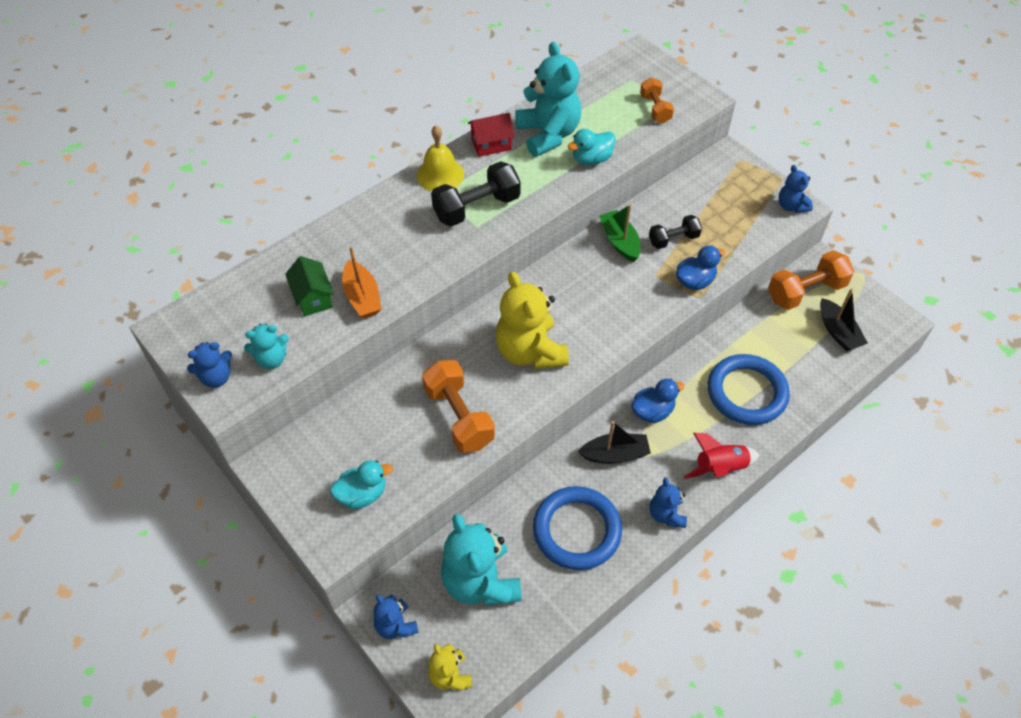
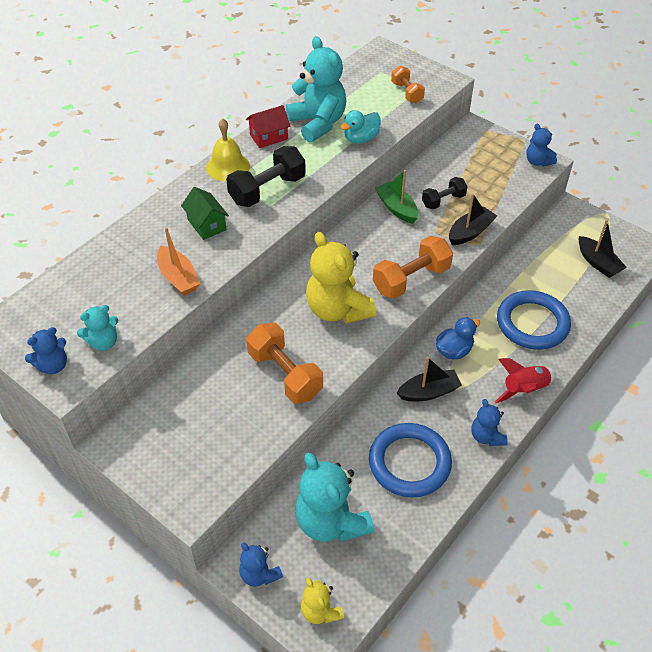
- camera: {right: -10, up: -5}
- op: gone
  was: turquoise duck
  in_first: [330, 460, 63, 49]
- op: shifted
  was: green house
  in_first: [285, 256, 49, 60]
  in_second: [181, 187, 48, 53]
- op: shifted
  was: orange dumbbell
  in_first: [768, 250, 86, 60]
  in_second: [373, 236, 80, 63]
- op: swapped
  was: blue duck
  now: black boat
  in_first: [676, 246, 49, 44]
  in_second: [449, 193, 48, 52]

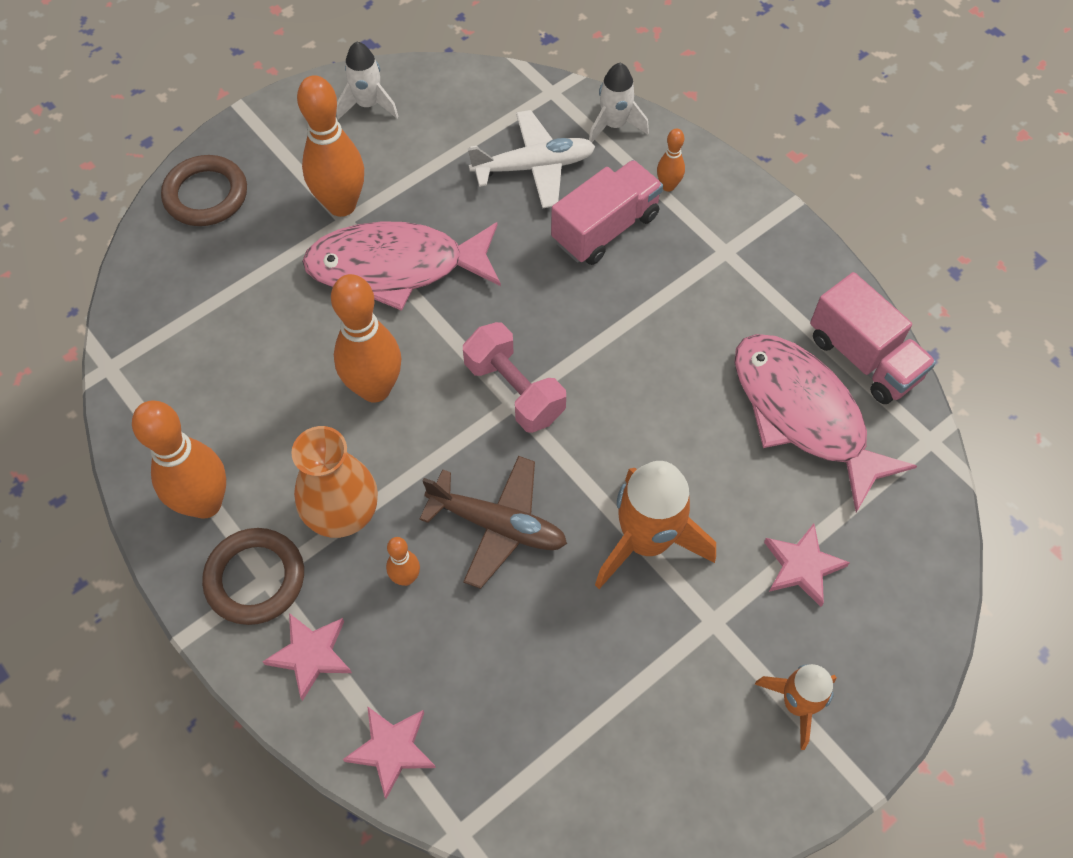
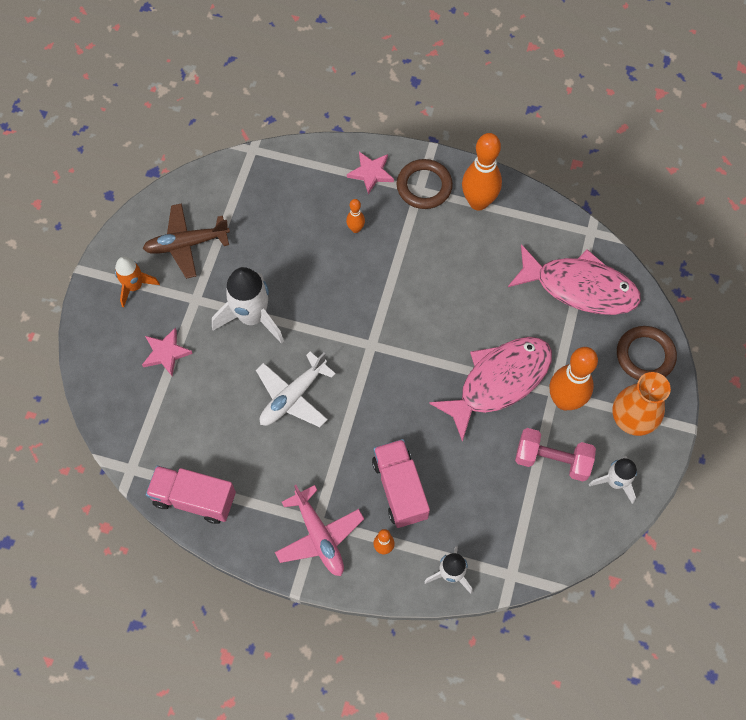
- camera: {right: 145, up: 5}
- op: gone
  was: orange bowling pin
  in_first: [331, 274, 70, 129]
- op: gone
  was: pink star
  in_first: [343, 706, 93, 93]
- op: new
  now: pink plane
  in_second: [275, 485, 89, 91]
- op: shifted
  was: orange vase
  in_first: [291, 426, 87, 112]
  in_second: [612, 372, 59, 64]
- op: shifted
  was: brown plane
  in_first: [419, 456, 148, 133]
  in_second: [143, 203, 87, 76]
- op: shifted
  was: pink dumbbell
  in_first: [463, 322, 103, 111]
  in_second: [515, 428, 81, 53]
- op: shifted
  was: white plane
  in_first: [468, 110, 128, 99]
  in_second: [256, 352, 80, 75]
- op: shifted
  was: pink fish
  in_first: [734, 334, 183, 179]
  in_second: [508, 244, 133, 71]
- op: repainted
  was: orange rocket
  now: white rocket
  in_first: [595, 461, 121, 128]
  in_second: [212, 267, 72, 77]
- op: rotated
  was: pink truck
  in_first: [551, 160, 112, 105]
  in_second: [372, 439, 58, 89]
  clockwise: 150

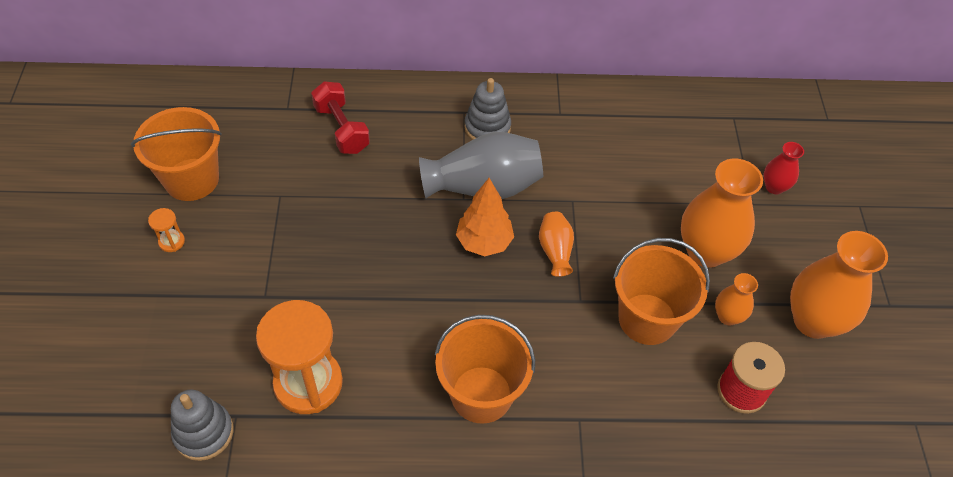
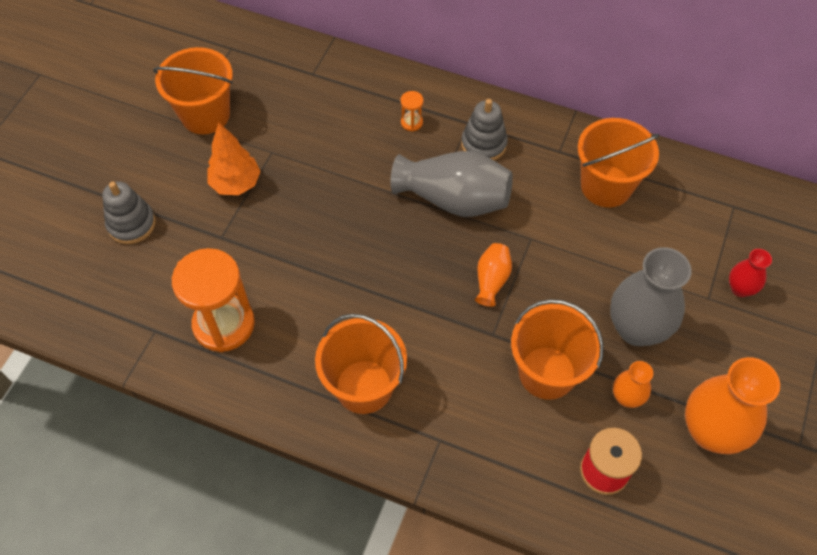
- camera: {right: 25, up: 5}
- op: gone
  was: red dumbbell
  in_first: [311, 81, 59, 73]
- op: new
  now: orange bucket
  in_second: [578, 118, 82, 89]
- op: shifted
  was: orange hourglass
  in_first: [148, 208, 37, 44]
  in_second: [400, 91, 24, 41]
- op: shifted
  was: grey stacking toy
  in_first: [171, 390, 63, 71]
  in_second: [102, 181, 54, 63]
- op: shifted
  was: orange tree
  in_first: [456, 178, 58, 78]
  in_second: [207, 123, 54, 72]
- op: repainted
  was: orange vase
  now: grey vase
  in_first: [681, 158, 82, 110]
  in_second: [610, 247, 82, 99]

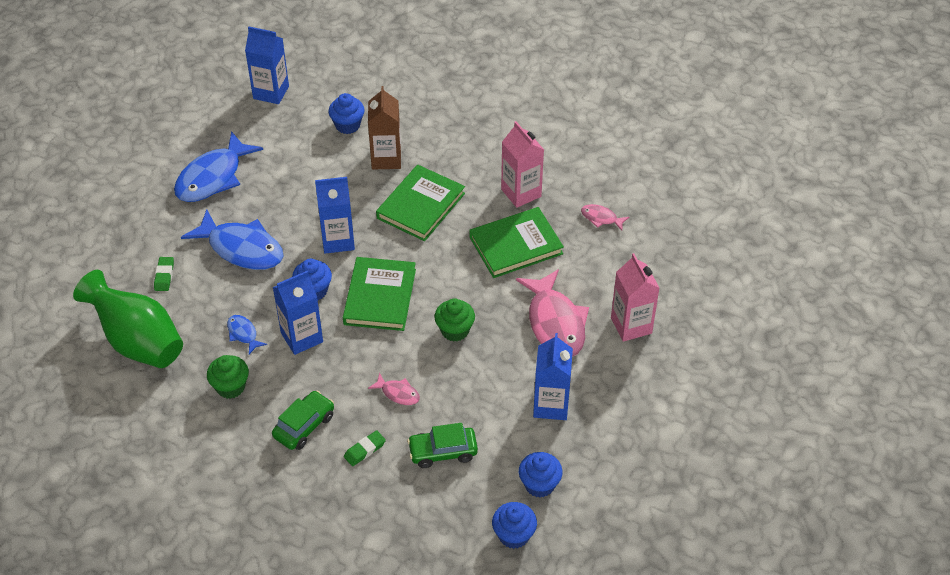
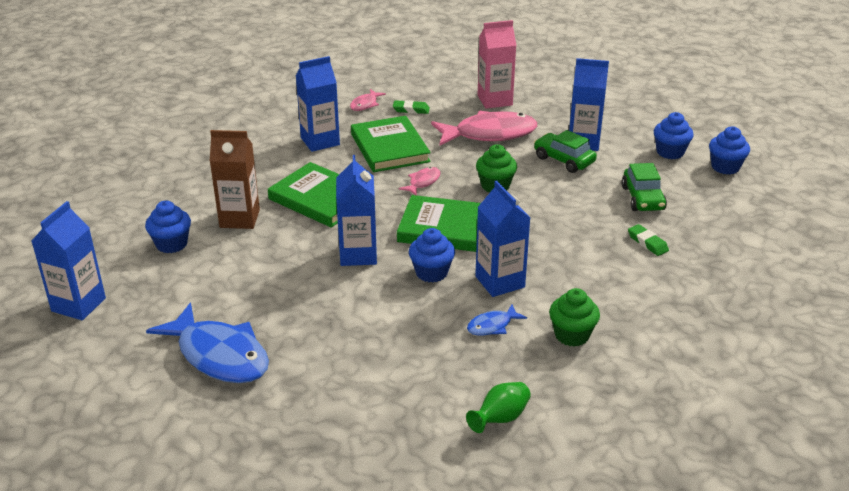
- camera: {right: -85, up: -15}
- op: gone
  was: blue fish
  in_first: [181, 210, 102, 60]
- op: shifted
  was: green eraser
  in_first: [154, 257, 20, 34]
  in_second: [393, 100, 37, 14]
- op: shifted
  was: green car
  in_first: [272, 390, 62, 60]
  in_second: [534, 130, 63, 43]
- op: shifted
  was: pink fish
  in_first: [368, 373, 52, 32]
  in_second: [399, 167, 41, 28]
- op: repainted
  was: pink carton
  now: blue carton
  in_first: [501, 121, 43, 87]
  in_second: [296, 56, 44, 96]
- op: scaled
  was: green vase
  in_first: [73, 270, 110, 98]
  in_second: [466, 382, 65, 51]
  ratio: 0.45

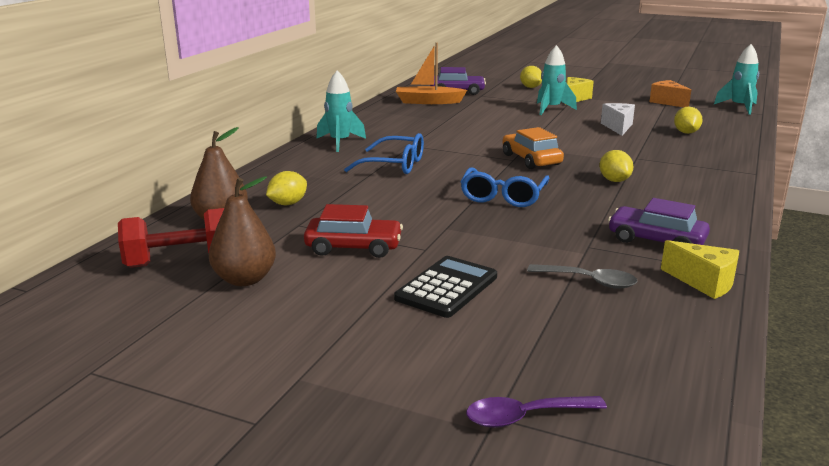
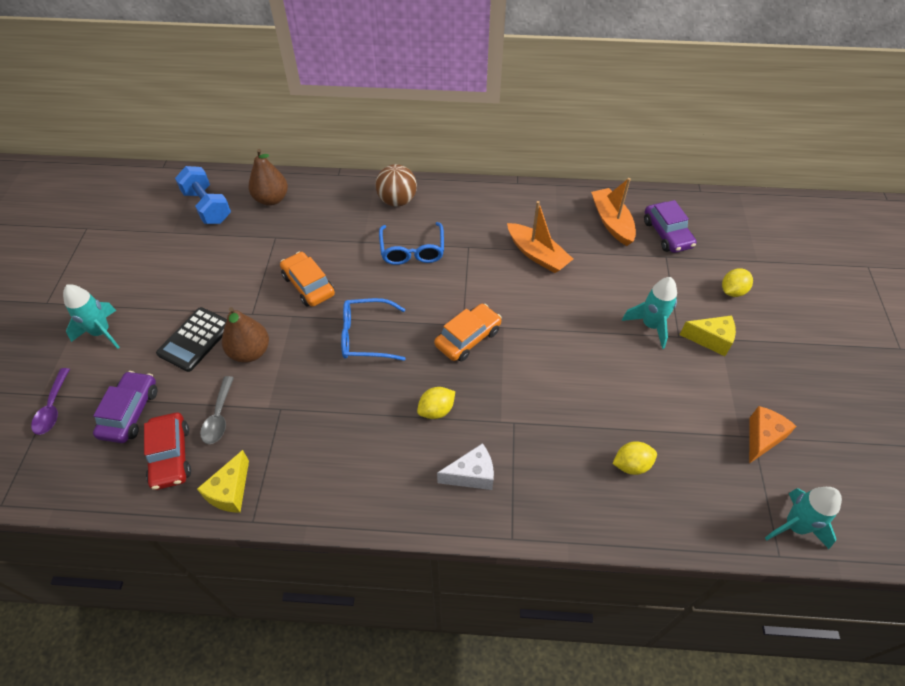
- camera: {right: 70, up: 30}
- op: gone
  was: yellow lemon
  in_first: [266, 171, 41, 34]
- op: new
  now: orange car
  in_second: [280, 252, 55, 55]
- op: new
  now: brown ball
  in_second: [375, 164, 42, 43]
- op: new
  now: orange boat
  in_second: [507, 201, 66, 72]
- op: shifted
  was: brown pear
  in_first: [209, 176, 67, 110]
  in_second: [222, 307, 47, 56]
- op: shifted
  was: red car
  in_first: [304, 204, 99, 54]
  in_second: [144, 413, 47, 77]
- op: shifted
  was: turquoise rocket
  in_first: [316, 70, 50, 82]
  in_second: [63, 284, 57, 65]
- op: shifted
  was: white cheese
  in_first: [601, 103, 34, 33]
  in_second: [437, 443, 57, 47]
- op: shifted
  was: purple car
  in_first: [608, 198, 102, 47]
  in_second: [93, 371, 65, 72]
- op: repainted
  was: red dumbbell
  now: blue dumbbell
  in_first: [118, 208, 106, 60]
  in_second: [175, 166, 56, 58]
- op: rotated
  was: black calculator
  in_first: [394, 256, 103, 62]
  in_second: [156, 307, 71, 65]
  clockwise: 105
- op: rotated
  was: purple spoon
  in_first: [466, 396, 141, 32]
  in_second: [31, 368, 39, 67]
  clockwise: -150

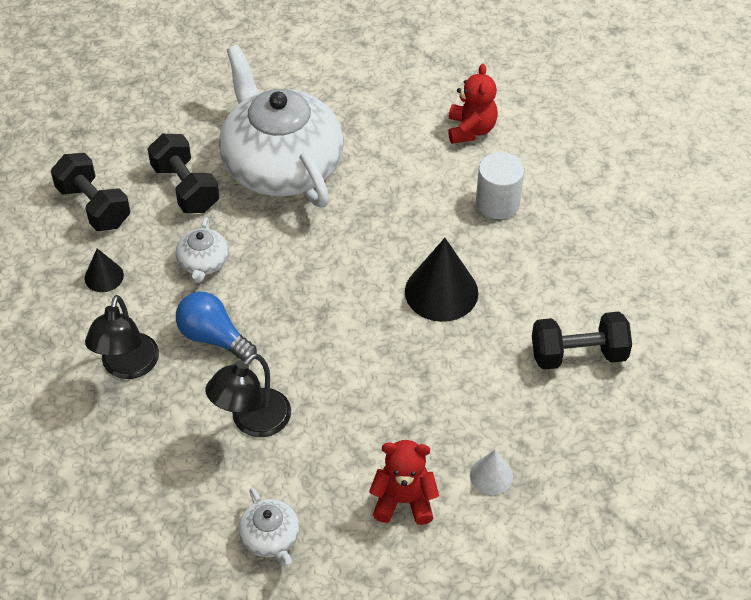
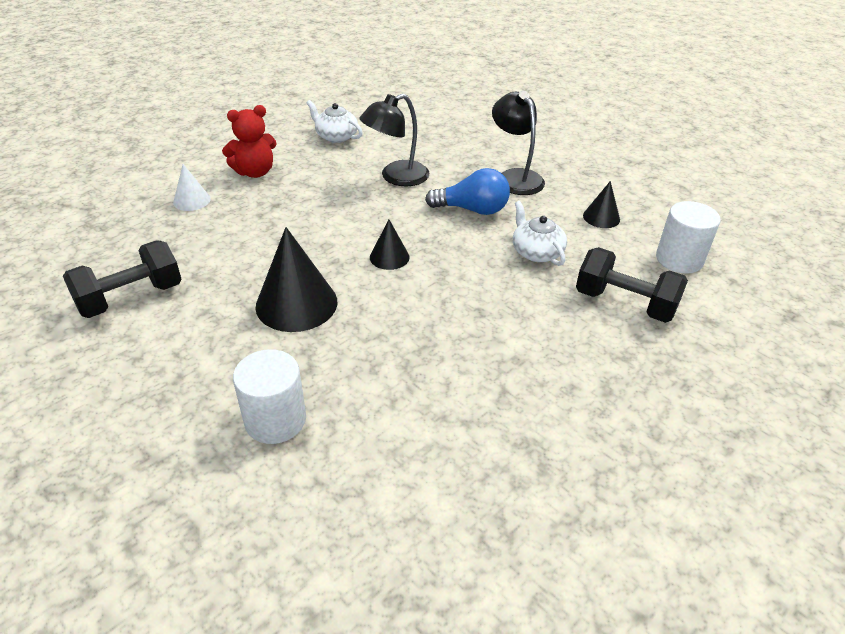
- camera: {right: 150, up: -10}
- op: gone
  was: white teapot
  in_first: [219, 45, 125, 163]
- op: gone
  was: red teddy bear
  in_first: [448, 64, 50, 80]
- op: new
  now: black cone
  in_second: [370, 220, 39, 50]
- op: swapped
  was: black dumbbell
  now: white cylinder
  in_first: [51, 153, 79, 78]
  in_second: [656, 201, 65, 73]
- op: rotated
  was: black lamp
  in_first: [205, 353, 86, 84]
  in_second: [360, 94, 69, 92]
  clockwise: -135

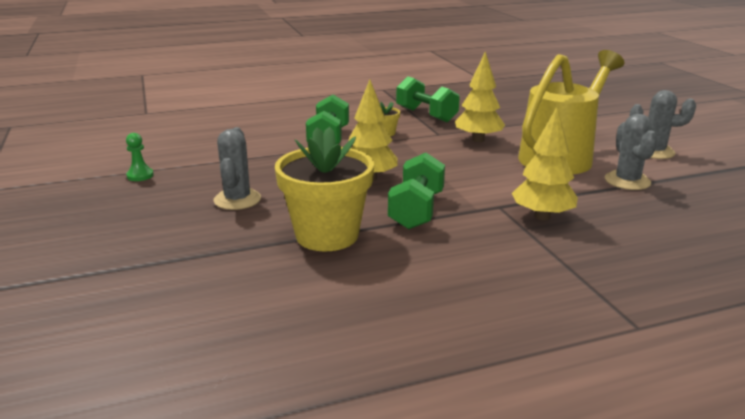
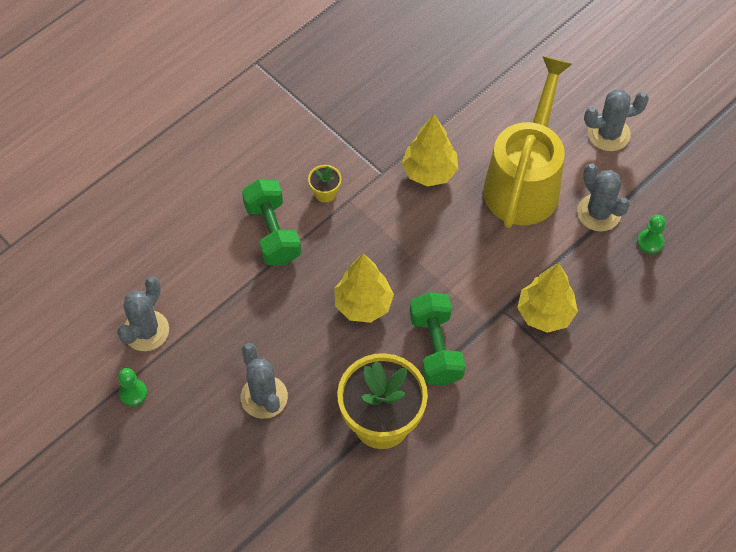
- camera: {right: -25, up: 35}
- op: gone
  was: green dumbbell
  in_first: [396, 76, 64, 46]
- op: new
  now: grey cactus
  in_second: [117, 276, 52, 75]
- op: new
  now: green pawn
  in_second: [637, 215, 29, 39]

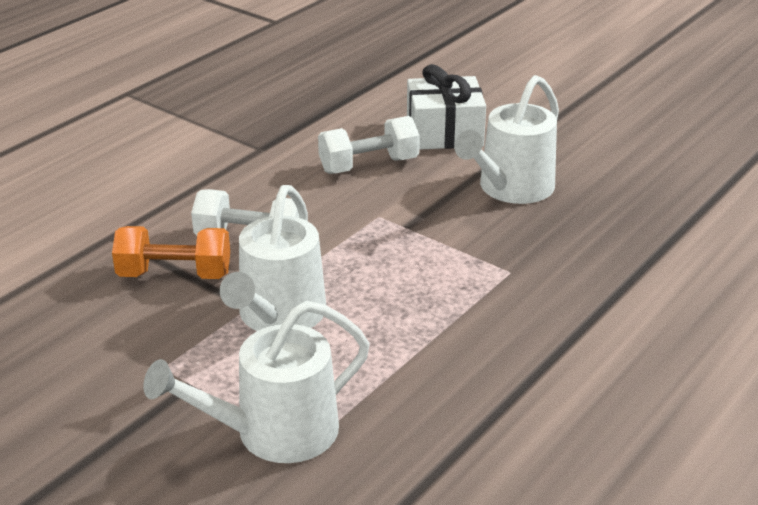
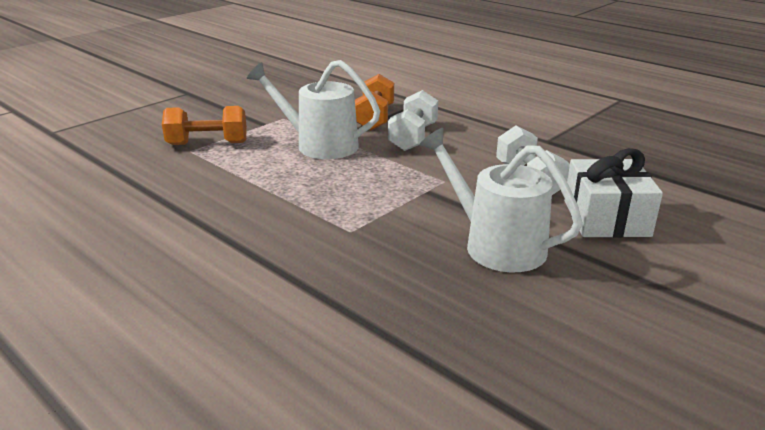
- camera: {right: 95, up: -5}
- op: swapped
  was: white watering can
  now: orange dumbbell
  in_first: [143, 301, 227, 162]
  in_second: [162, 106, 85, 39]

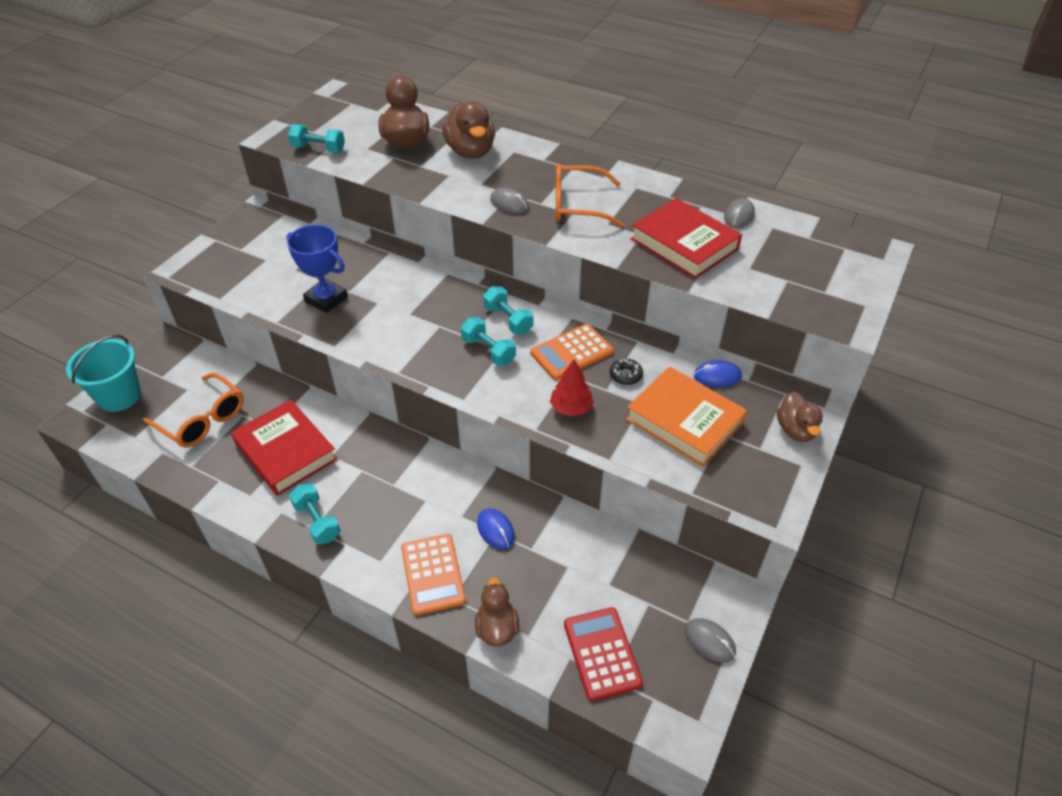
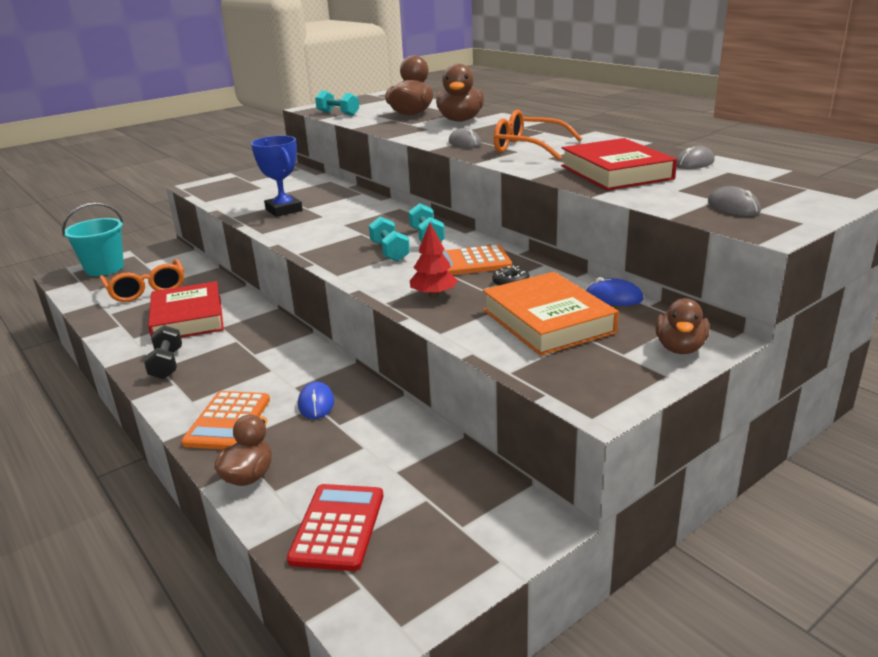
- camera: {right: 25, up: -20}
- op: shifted
  was: grey mouse
  in_first: [685, 618, 51, 45]
  in_second: [708, 186, 53, 30]
- op: repainted
  was: turquoise dumbbell
  now: black dumbbell
  in_first: [289, 483, 51, 62]
  in_second: [144, 325, 38, 54]

